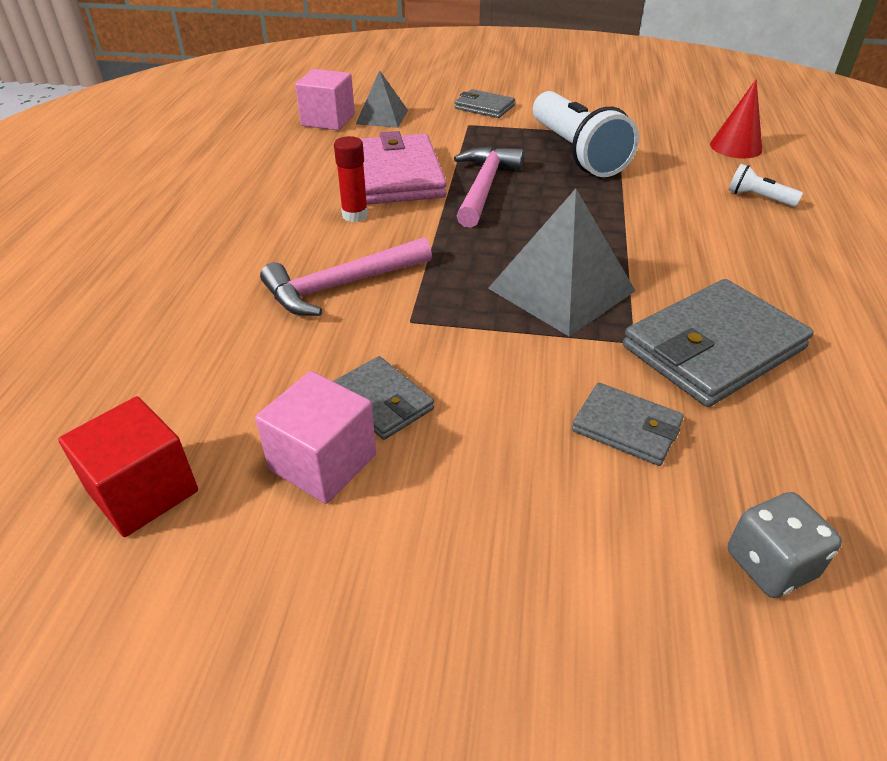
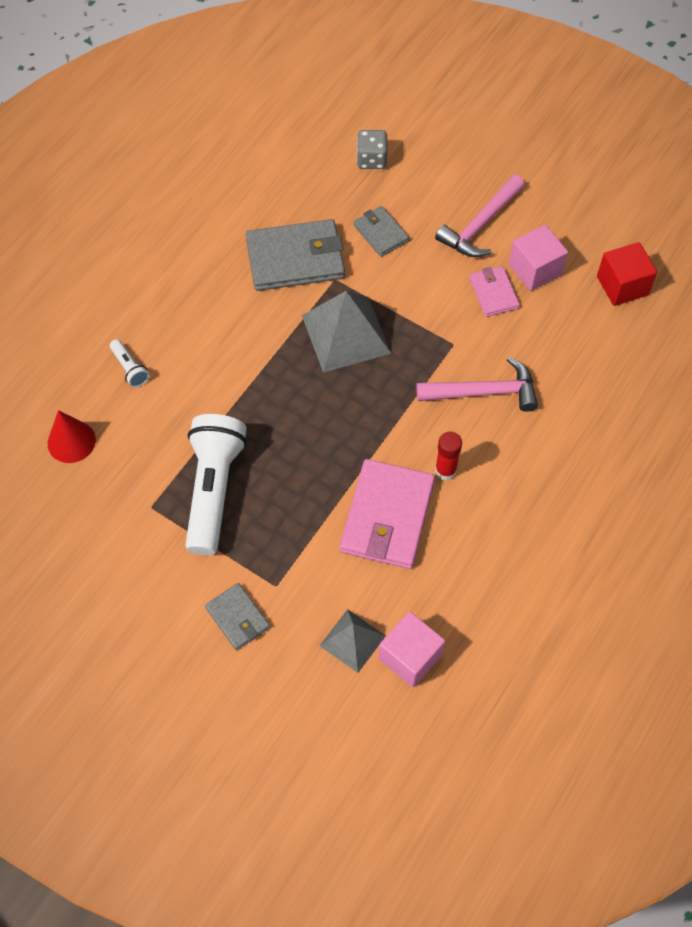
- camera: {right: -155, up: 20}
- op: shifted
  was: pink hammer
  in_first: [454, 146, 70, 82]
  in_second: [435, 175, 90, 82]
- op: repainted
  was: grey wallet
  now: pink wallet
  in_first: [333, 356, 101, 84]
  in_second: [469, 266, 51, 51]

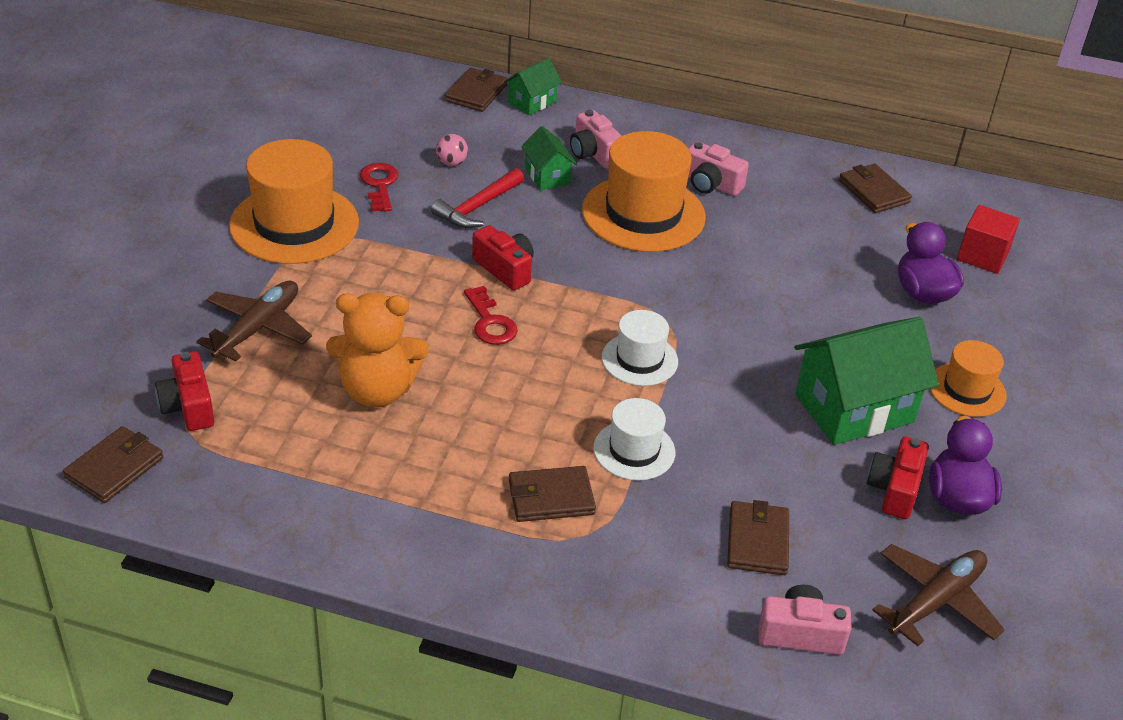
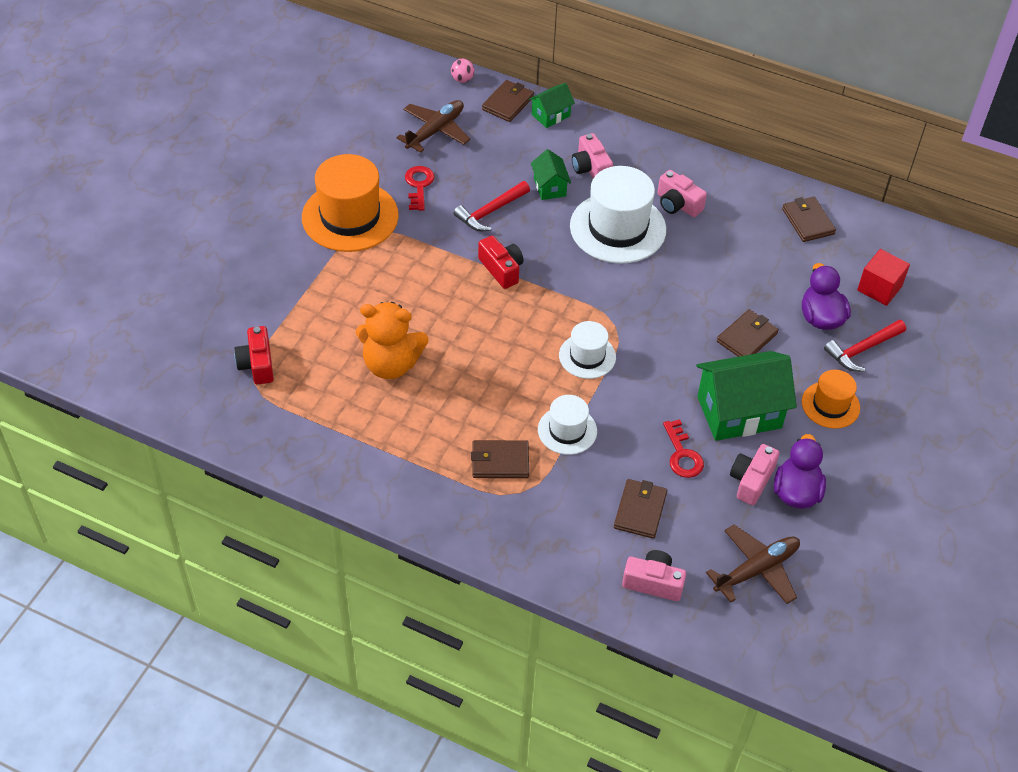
- camera: {right: 10, up: 10}
- op: new
  now: red hammer
  in_second: [824, 320, 82, 52]
- op: shifted
  was: brown wallet
  in_first: [63, 426, 100, 77]
  in_second: [717, 309, 62, 48]
- op: shifted
  was: brown plane
  in_first: [197, 281, 115, 80]
  in_second: [396, 100, 74, 53]
- op: shifted
  was: pink ball
  in_first: [436, 134, 32, 32]
  in_second: [451, 58, 23, 25]
- op: shifted
  was: red key
  in_first: [464, 286, 54, 59]
  in_second: [663, 419, 41, 59]
- op: repainted
  was: orange hat
  now: white hat
  in_first: [582, 131, 124, 121]
  in_second: [570, 166, 96, 98]
- op: repainted
  was: red camera
  now: pink camera
  in_first: [867, 437, 62, 82]
  in_second: [730, 444, 49, 61]

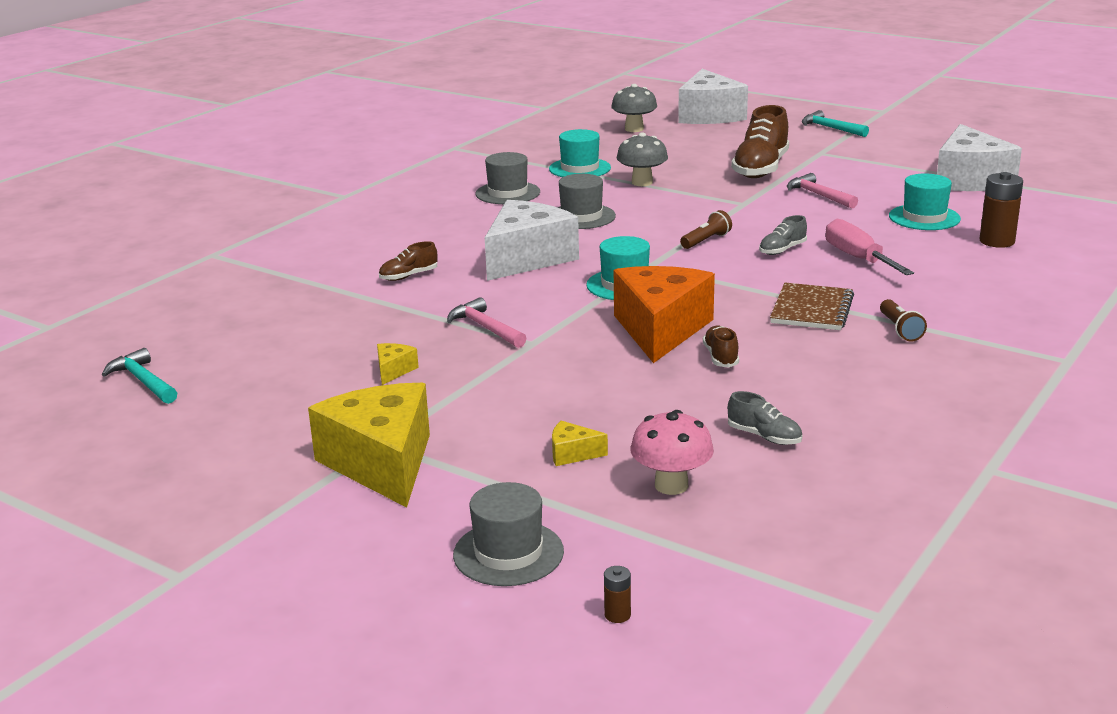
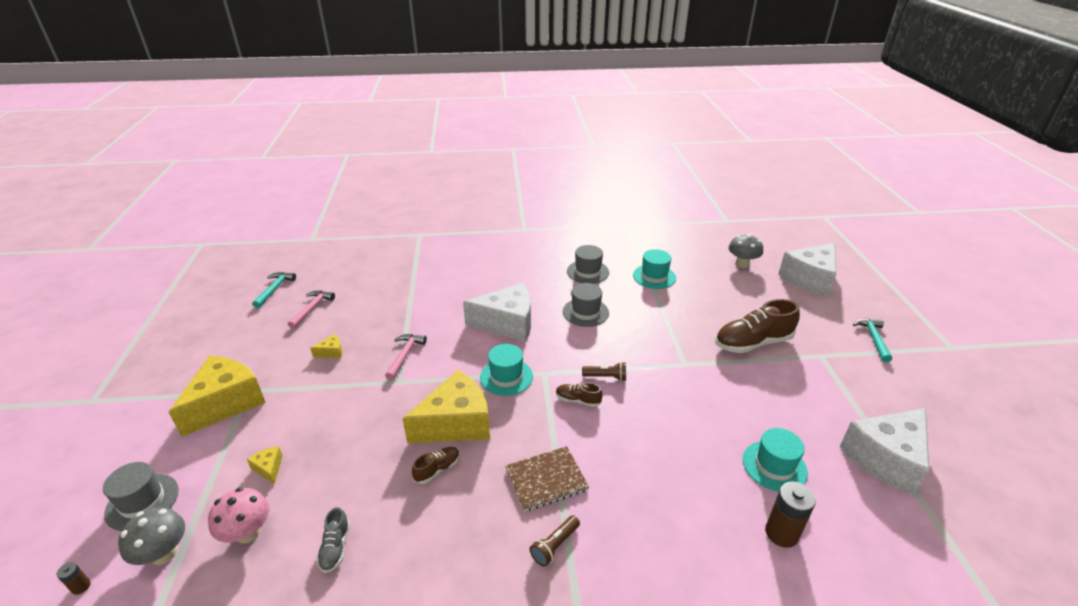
- camera: {right: 50, up: 10}
- op: gone
  was: grey shoe
  in_first: [759, 215, 48, 40]
- op: gone
  was: pink screwdriver
  in_first: [826, 219, 88, 56]
- op: shifted
  was: brown shoe
  in_first: [379, 241, 58, 40]
  in_second: [556, 383, 46, 24]
- op: shifted
  was: grey mushroom
  in_first: [617, 132, 51, 54]
  in_second: [118, 507, 67, 58]
- op: shifted
  was: pink hammer
  in_first: [787, 173, 71, 36]
  in_second: [288, 291, 47, 38]
- op: repainted
  was: orange cheese
  now: yellow cheese
  in_first: [614, 266, 101, 97]
  in_second: [402, 370, 88, 73]

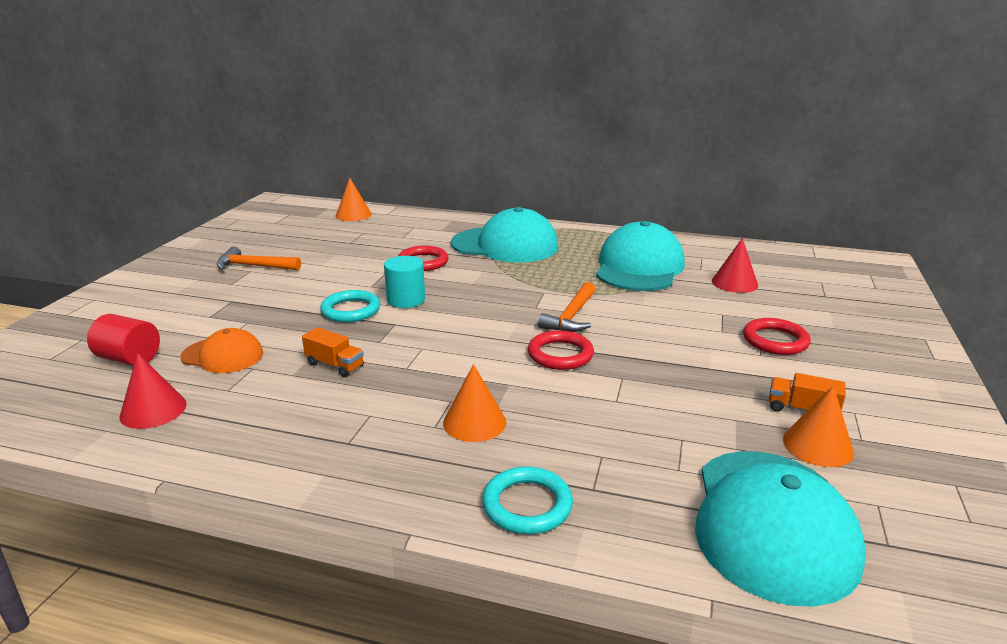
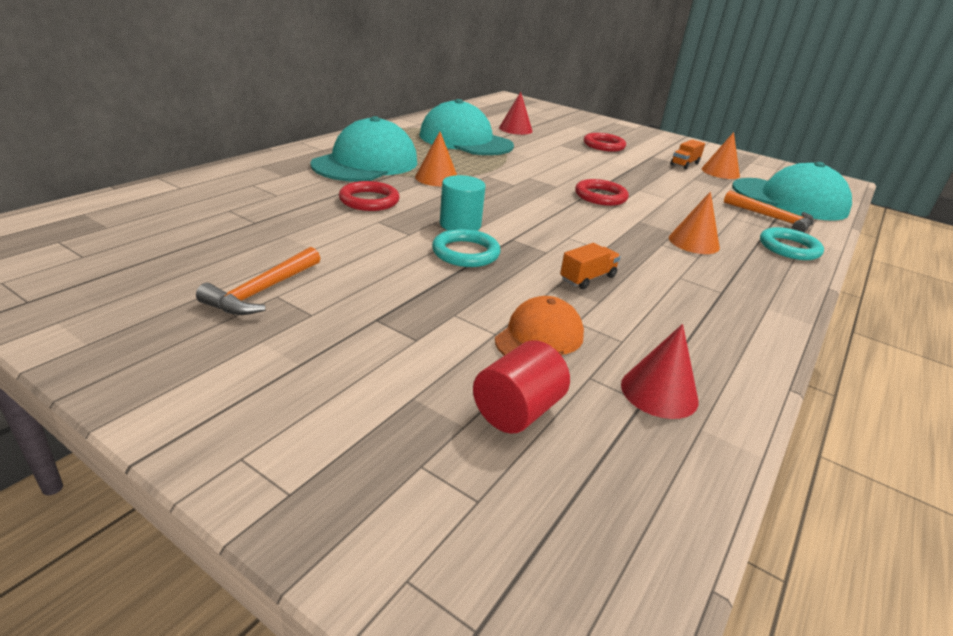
- camera: {right: -75, up: 5}
- op: shifted
  was: orange cone
  in_first: [335, 178, 37, 43]
  in_second: [415, 131, 42, 55]
- op: shifted
  was: orange hammer
  in_first: [538, 282, 57, 50]
  in_second: [724, 191, 90, 42]

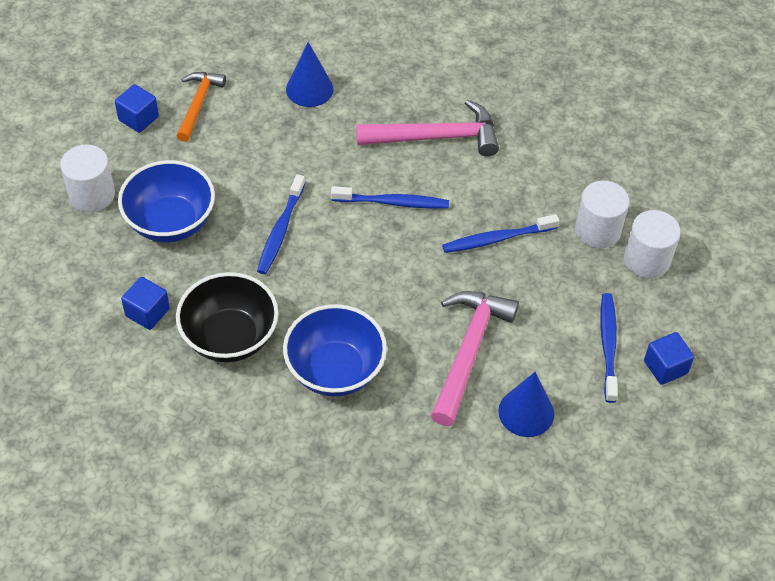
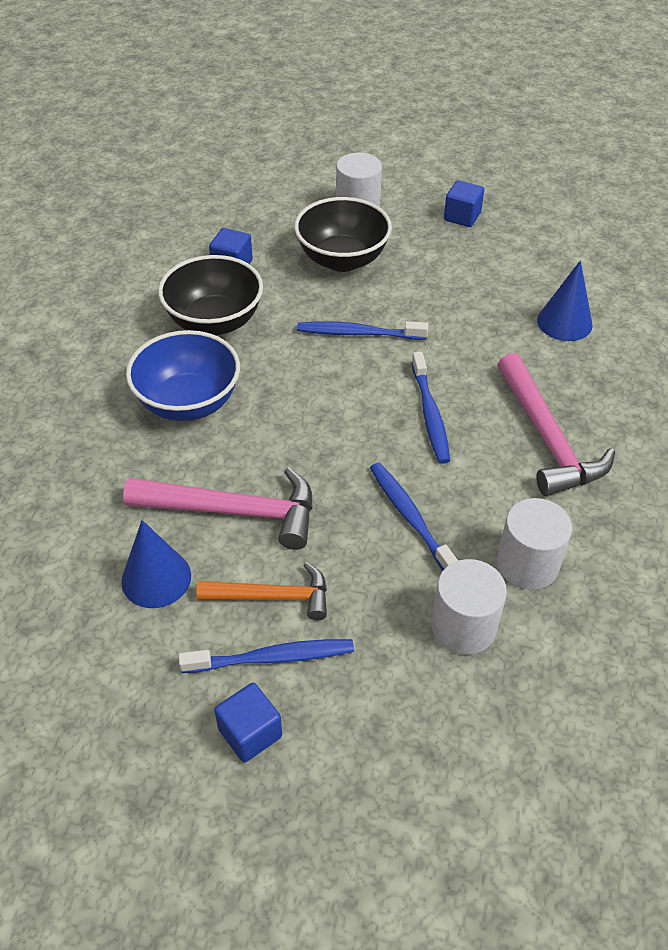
- camera: {right: 80, up: -5}
- op: shifted
  was: orange hammer
  in_first: [177, 72, 49, 70]
  in_second: [196, 562, 131, 58]
- op: shifted
  was: white cylinder
  in_first: [624, 210, 57, 69]
  in_second: [497, 498, 75, 92]
- op: repainted
  was: blue bowl
  now: black bowl
  in_first: [118, 160, 97, 82]
  in_second: [294, 197, 98, 75]

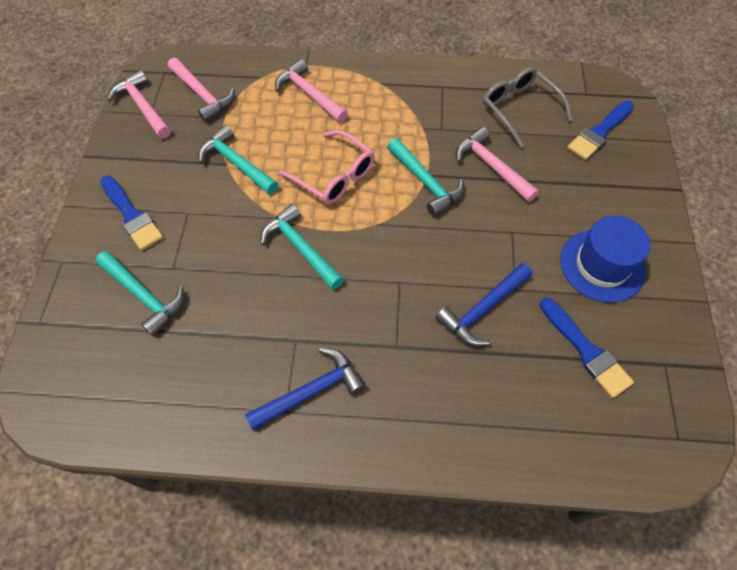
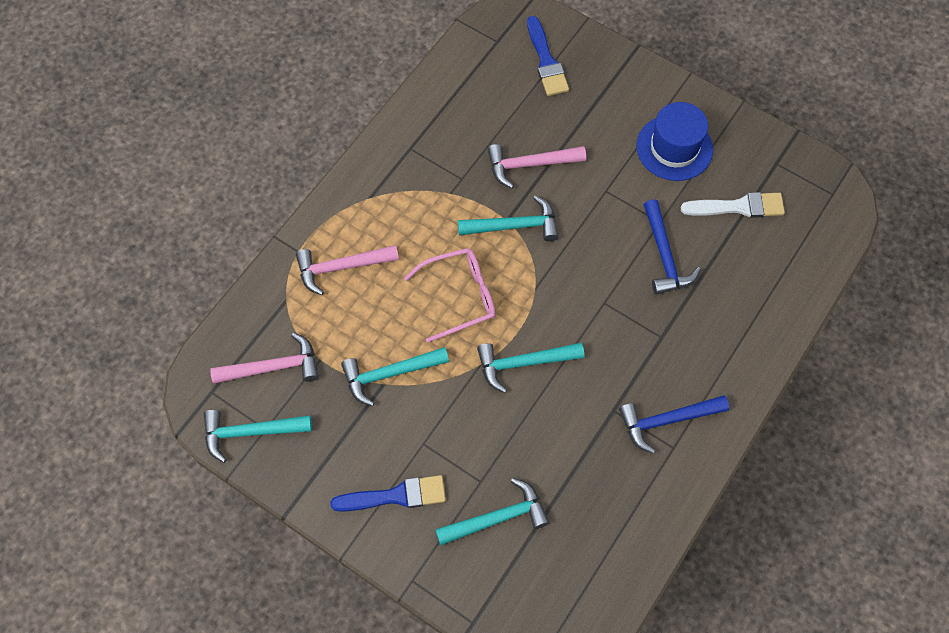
- camera: {right: -60, up: 5}
- op: gone
  was: grey glasses
  in_first: [483, 67, 90, 81]
- op: repainted
  was: pink hammer
  now: turquoise hammer
  in_first: [108, 70, 63, 69]
  in_second: [204, 410, 108, 53]
- op: repainted
  was: blue brush
  now: white brush
  in_first: [540, 297, 94, 101]
  in_second: [681, 192, 104, 26]
- op: rotated
  was: blue hammer
  in_first: [245, 348, 121, 82]
  in_second: [619, 395, 110, 59]
  clockwise: -105

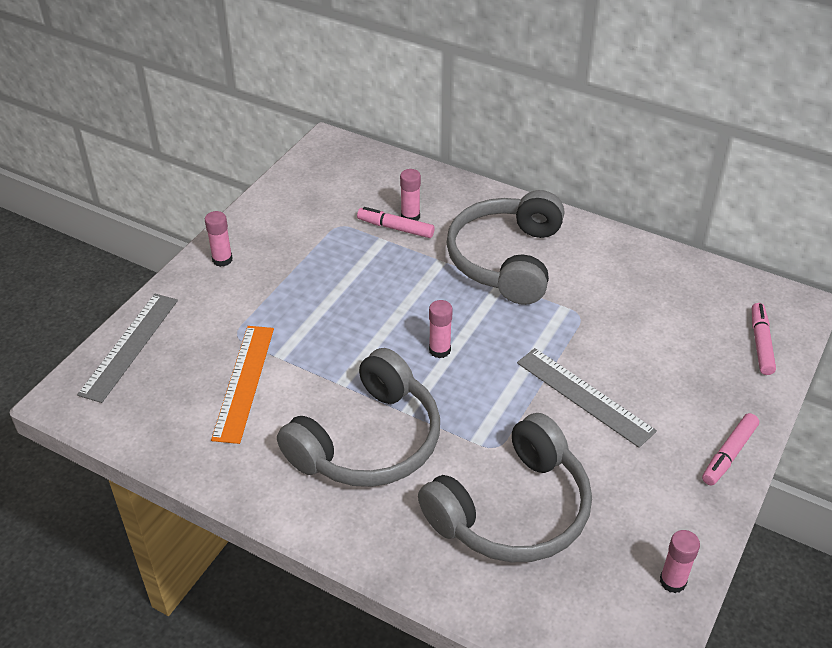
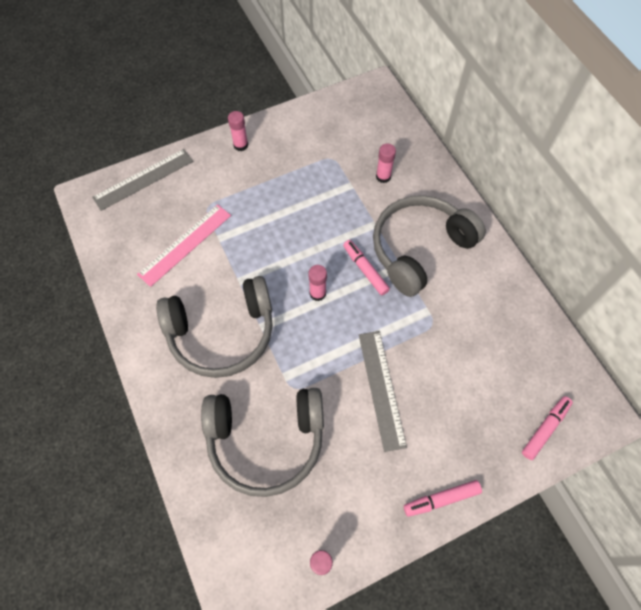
- camera: {right: 35, up: 20}
- op: shifted
  was: pink marker
  in_first: [357, 207, 78, 31]
  in_second: [343, 240, 47, 55]
- op: repainted
  was: orange ruler
  now: pink ruler
  in_first: [211, 326, 63, 118]
  in_second: [137, 204, 94, 83]

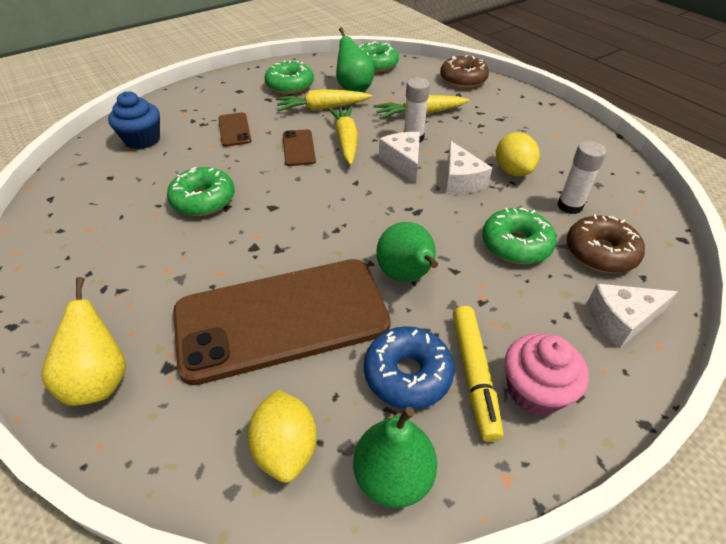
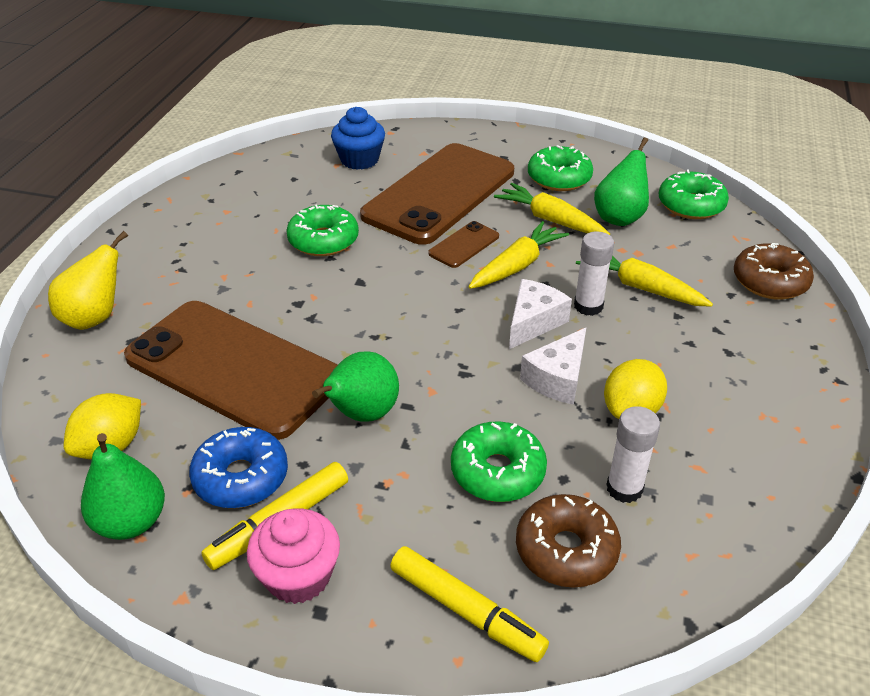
- camera: {right: 50, up: -5}
- op: swapped
  was: white cheese
  now: yellow marker
  in_first: [587, 284, 90, 64]
  in_second: [390, 546, 159, 116]
- op: scaled
  was: brown phone
  in_first: [218, 112, 34, 35]
  in_second: [360, 143, 154, 102]
  ratio: 2.45

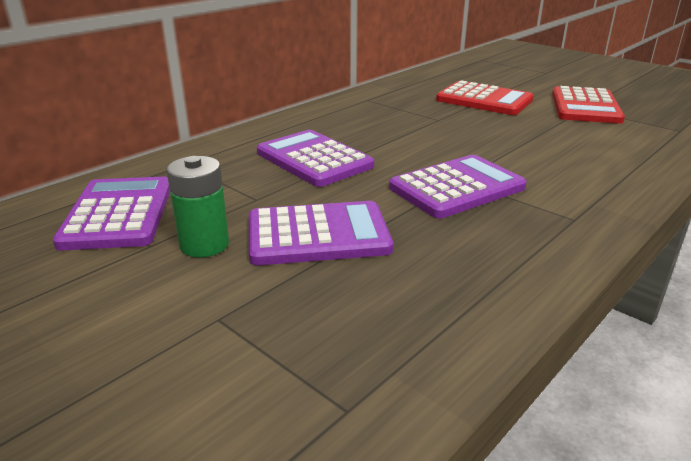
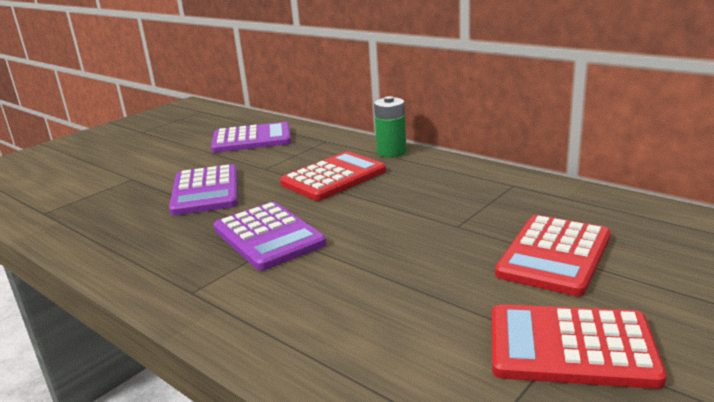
- camera: {right: 90, up: -5}
- op: shifted
  was: green battery
  in_first: [167, 156, 62, 101]
  in_second: [374, 96, 33, 61]
- op: repainted
  was: purple calculator
  now: red calculator
  in_first: [257, 130, 117, 57]
  in_second: [280, 151, 106, 50]

